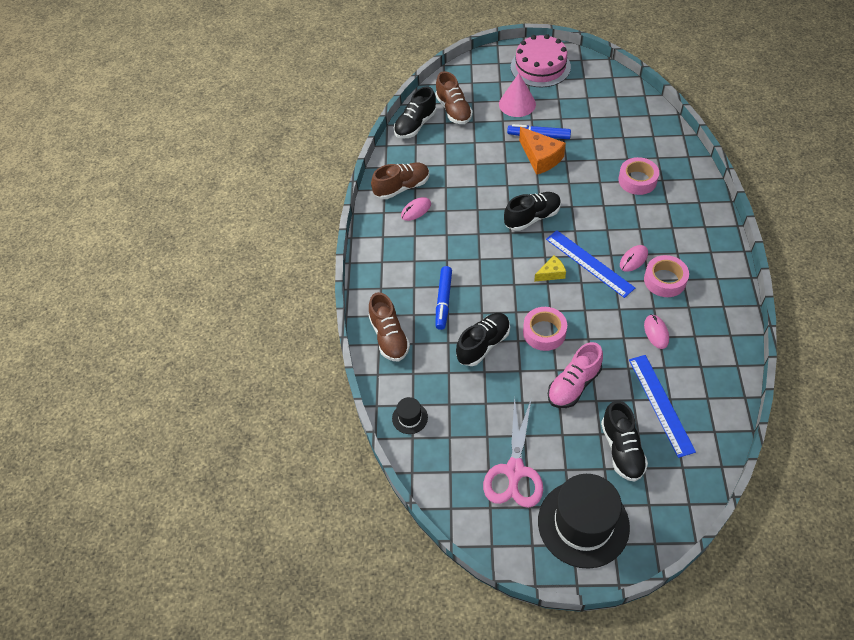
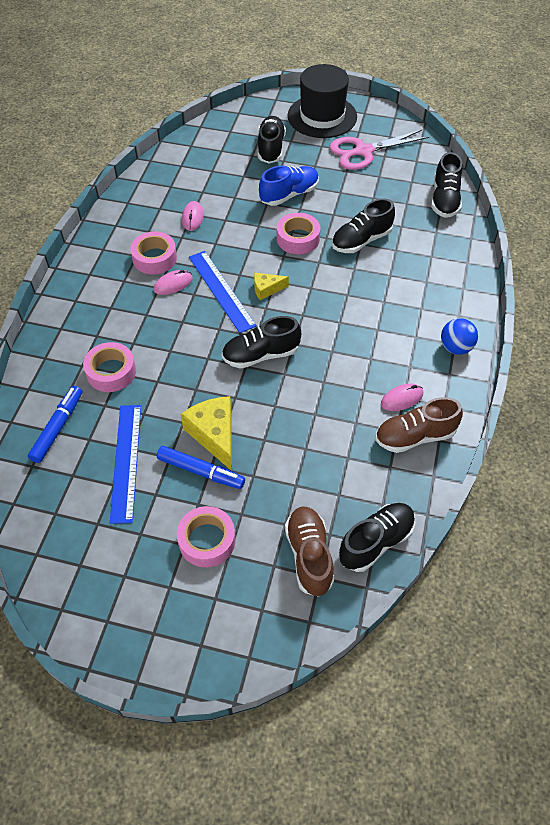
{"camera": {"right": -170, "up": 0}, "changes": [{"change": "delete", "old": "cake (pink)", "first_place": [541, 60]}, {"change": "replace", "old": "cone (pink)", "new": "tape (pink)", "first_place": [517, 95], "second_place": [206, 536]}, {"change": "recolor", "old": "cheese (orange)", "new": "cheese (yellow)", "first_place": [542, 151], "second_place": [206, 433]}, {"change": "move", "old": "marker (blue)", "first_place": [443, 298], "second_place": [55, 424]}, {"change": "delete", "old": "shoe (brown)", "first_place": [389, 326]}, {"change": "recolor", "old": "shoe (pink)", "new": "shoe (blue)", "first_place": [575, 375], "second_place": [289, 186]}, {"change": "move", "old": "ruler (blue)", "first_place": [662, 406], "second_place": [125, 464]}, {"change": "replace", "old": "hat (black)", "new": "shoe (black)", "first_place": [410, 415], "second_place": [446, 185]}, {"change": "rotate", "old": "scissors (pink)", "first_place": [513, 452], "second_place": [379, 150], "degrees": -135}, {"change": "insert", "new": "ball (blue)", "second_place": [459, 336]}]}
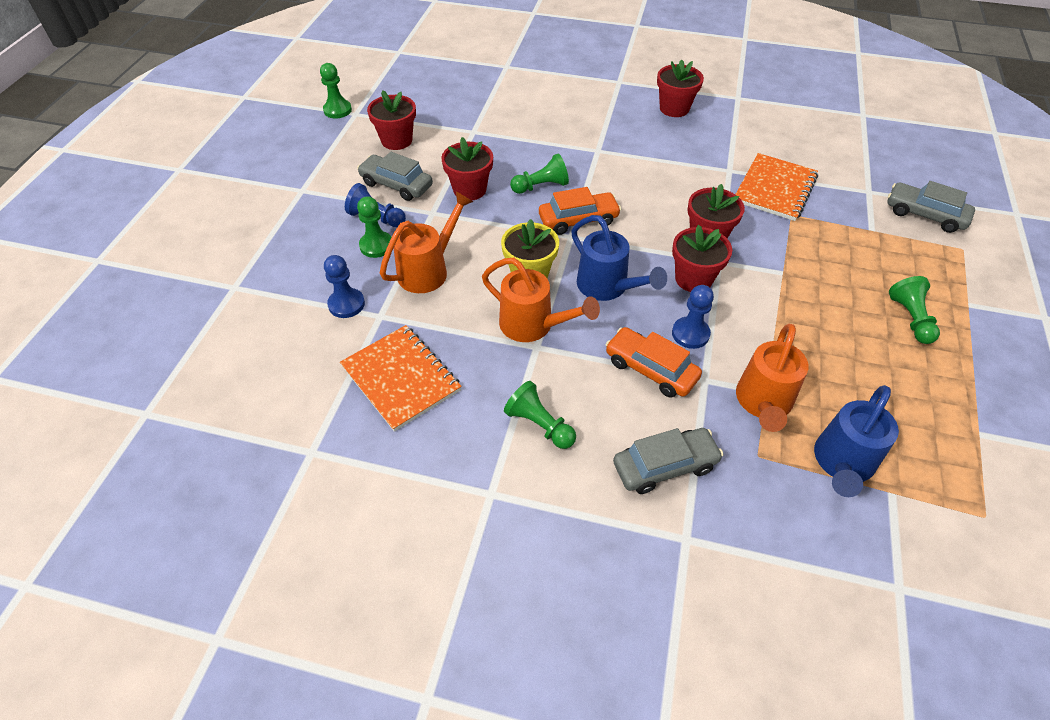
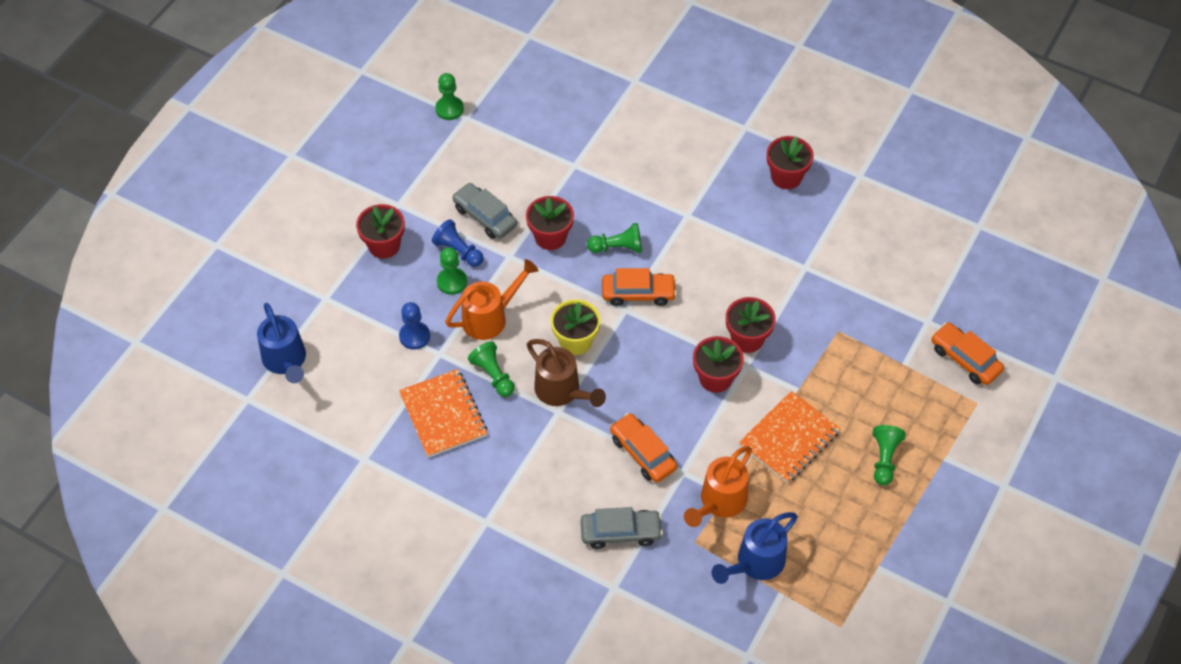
{"camera": {"right": 15, "up": 5}, "changes": [{"change": "move", "old": "flower pot (red)", "first_place": [391, 120], "second_place": [380, 231]}, {"change": "move", "old": "notebook (orange)", "first_place": [776, 187], "second_place": [790, 437]}, {"change": "recolor", "old": "car (grey)", "new": "car (orange)", "first_place": [931, 207], "second_place": [967, 353]}, {"change": "move", "old": "watering can (blue)", "first_place": [619, 258], "second_place": [281, 343]}, {"change": "recolor", "old": "watering can (orange)", "new": "watering can (brown)", "first_place": [541, 300], "second_place": [566, 373]}, {"change": "delete", "old": "pawn (blue)", "first_place": [693, 317]}, {"change": "move", "old": "pawn (green)", "first_place": [540, 415], "second_place": [491, 369]}]}
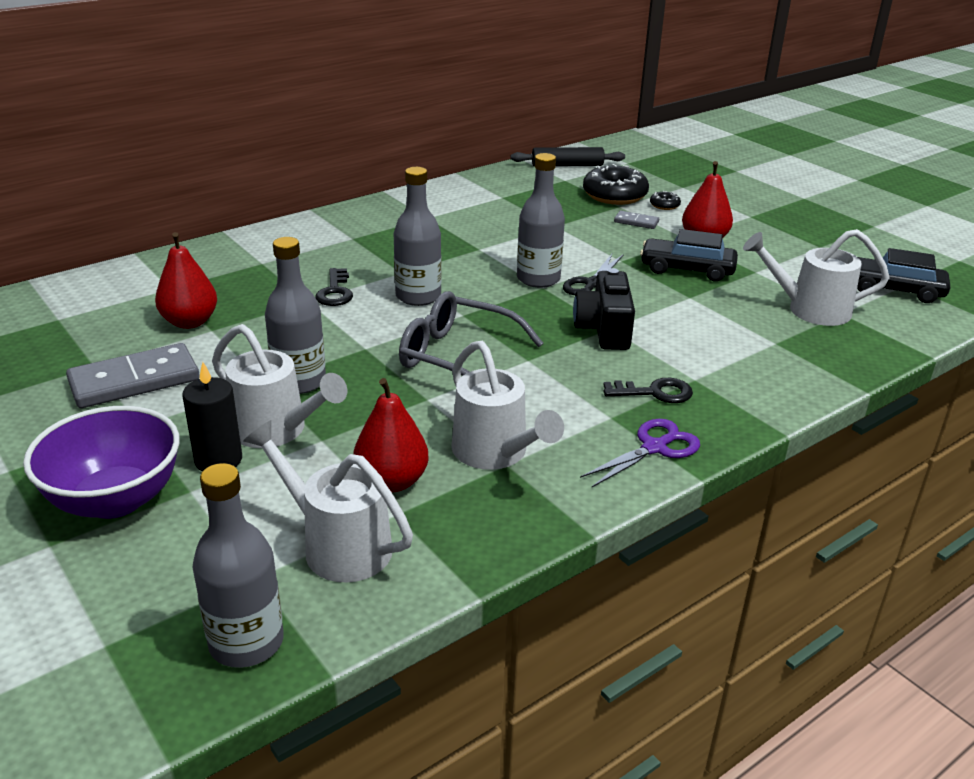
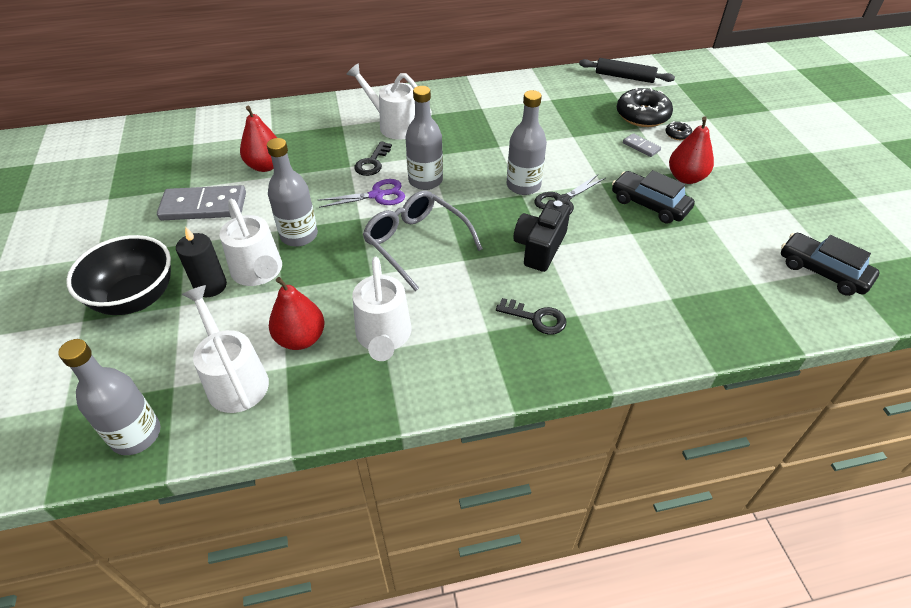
{"camera": {"right": 25, "up": 15}, "changes": [{"change": "move", "old": "watering can (white)", "first_place": [816, 277], "second_place": [389, 101]}, {"change": "recolor", "old": "bowl (purple)", "new": "bowl (black)", "first_place": [101, 462], "second_place": [118, 275]}, {"change": "move", "old": "scissors (purple)", "first_place": [640, 453], "second_place": [361, 193]}]}
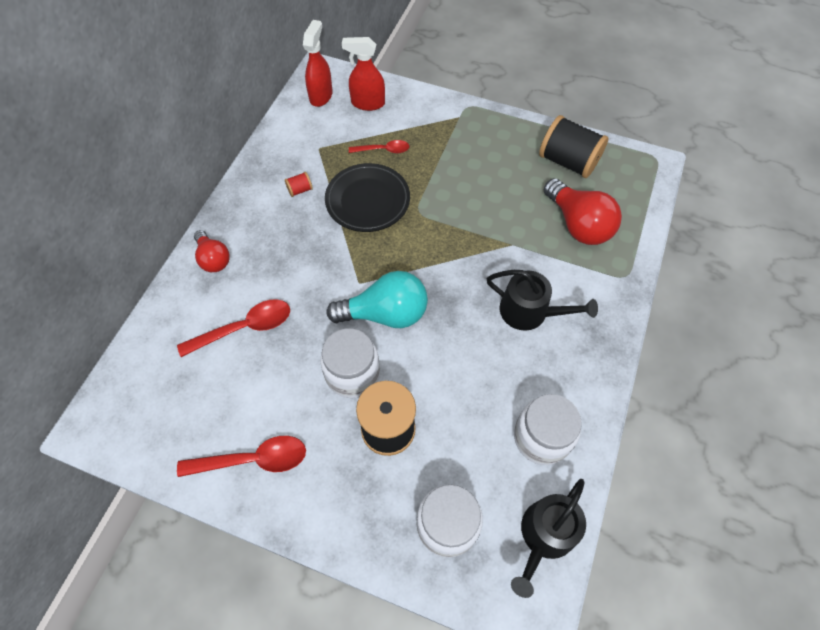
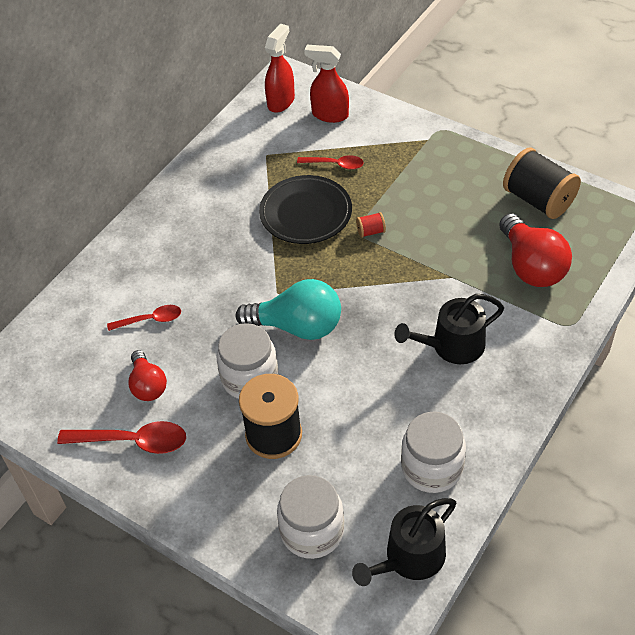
{"camera": {"right": 15, "up": -10}, "changes": [{"change": "move", "old": "spool (red)", "first_place": [299, 184], "second_place": [371, 225]}, {"change": "move", "old": "light bulb (red)", "first_place": [212, 251], "second_place": [147, 375]}, {"change": "rotate", "old": "watering can (black)", "first_place": [542, 300], "second_place": [449, 329], "degrees": 120}, {"change": "resize", "old": "spoon (red)", "first_place": [233, 328], "second_place": [144, 318], "factor": 0.62}]}
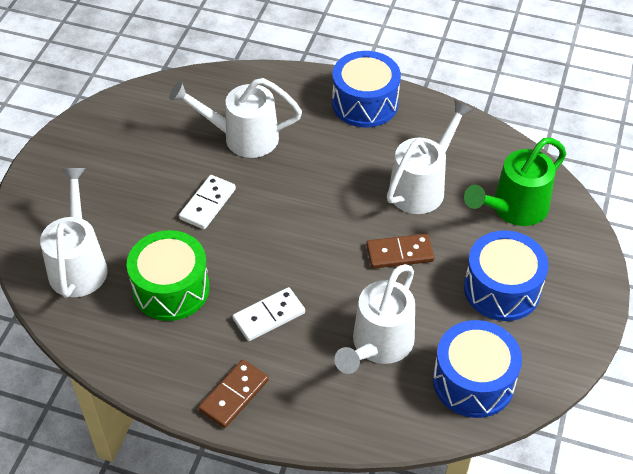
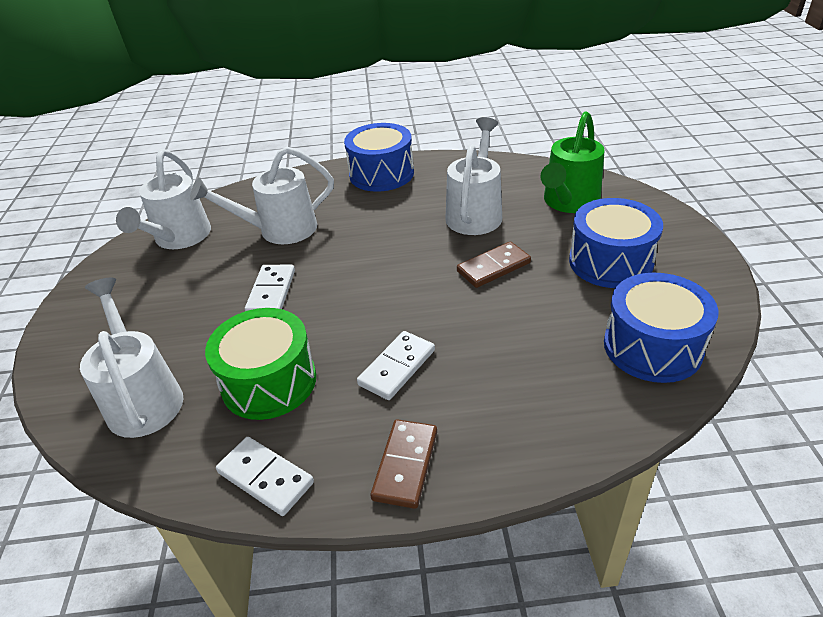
{"camera": {"right": -20, "up": -10}, "changes": [{"change": "move", "old": "watering can (white)", "first_place": [374, 319], "second_place": [163, 199]}, {"change": "insert", "new": "domino (white)", "second_place": [265, 476]}]}
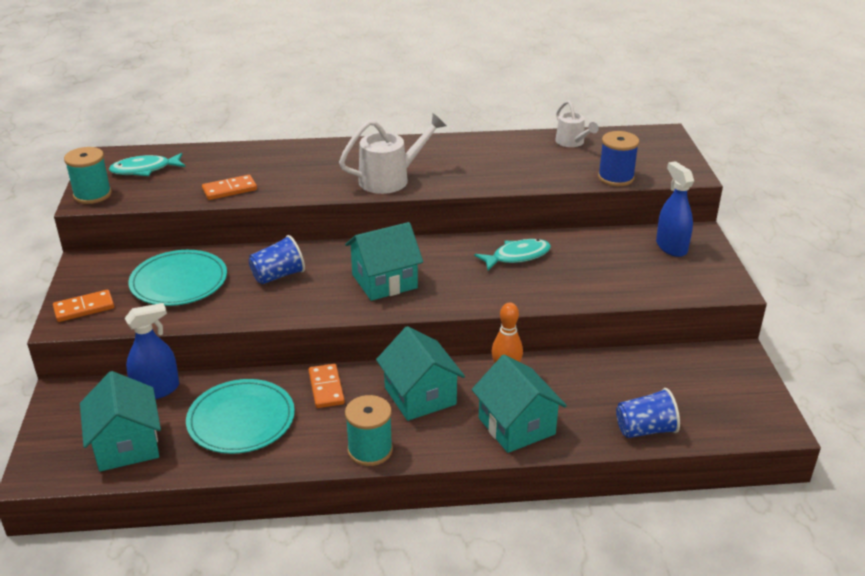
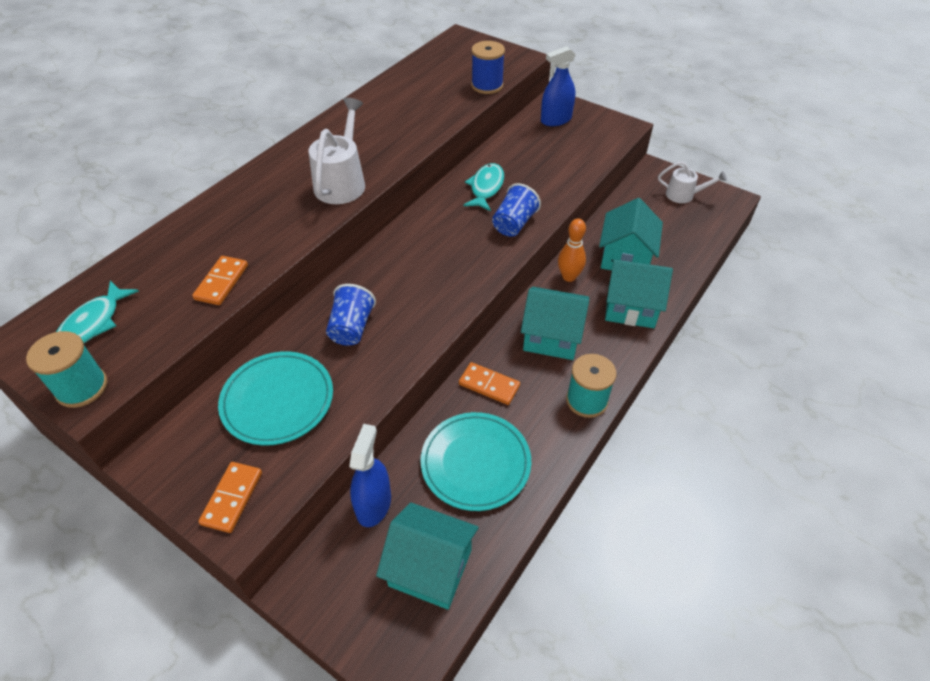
{"camera": {"right": -50, "up": 15}, "changes": [{"change": "move", "old": "watering can (white)", "first_place": [577, 123], "second_place": [692, 182]}, {"change": "rotate", "old": "spray bottle (blue)", "first_place": [675, 209], "second_place": [558, 86], "degrees": -45}, {"change": "move", "old": "house (turquoise)", "first_place": [384, 261], "second_place": [631, 234]}, {"change": "move", "old": "cup (blue)", "first_place": [648, 413], "second_place": [516, 210]}]}
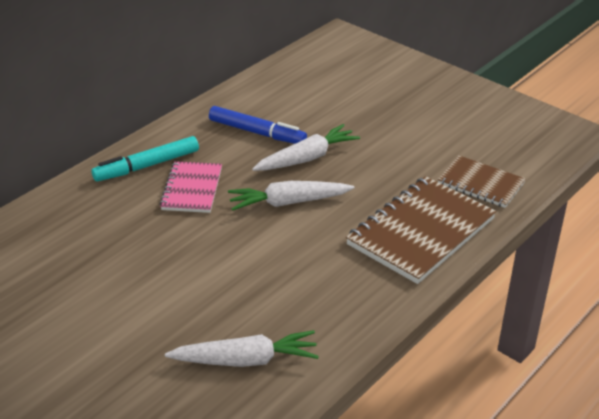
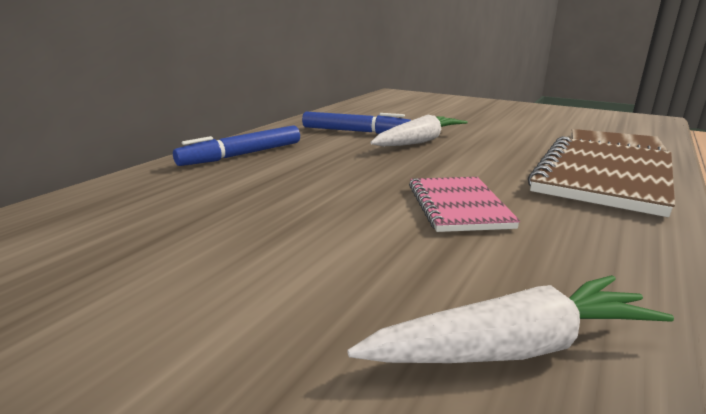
{"camera": {"right": -10, "up": -15}, "changes": [{"change": "recolor", "old": "marker (turquoise)", "new": "marker (blue)", "first_place": [145, 158], "second_place": [236, 145]}, {"change": "move", "old": "notebook (pink)", "first_place": [191, 187], "second_place": [464, 204]}, {"change": "delete", "old": "carrot (white)", "first_place": [291, 196]}]}
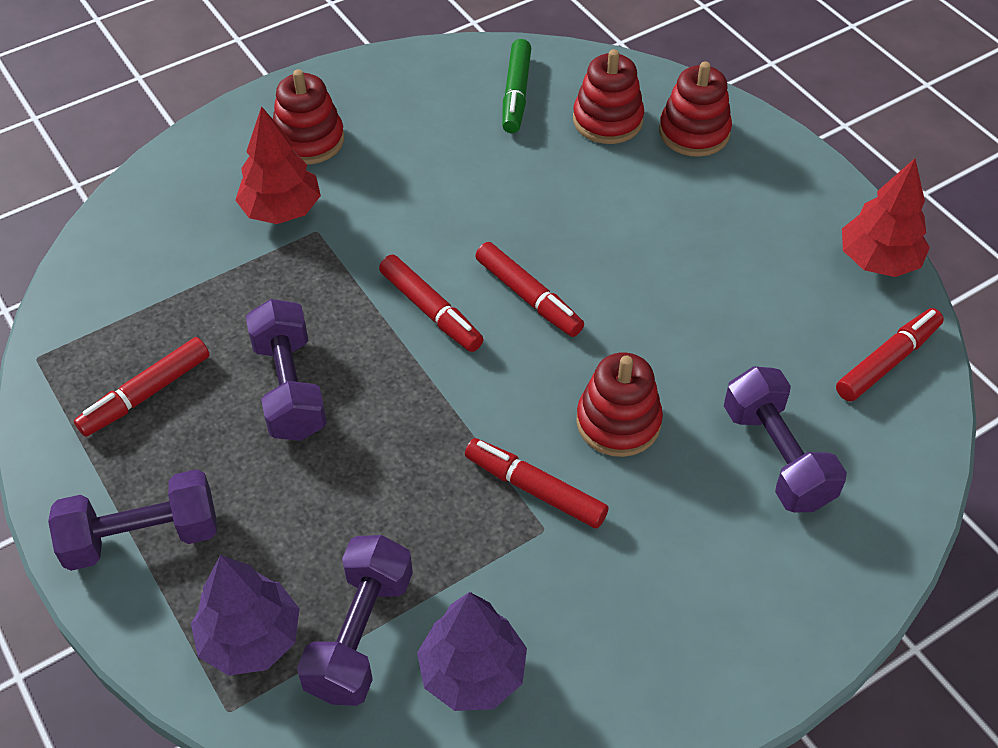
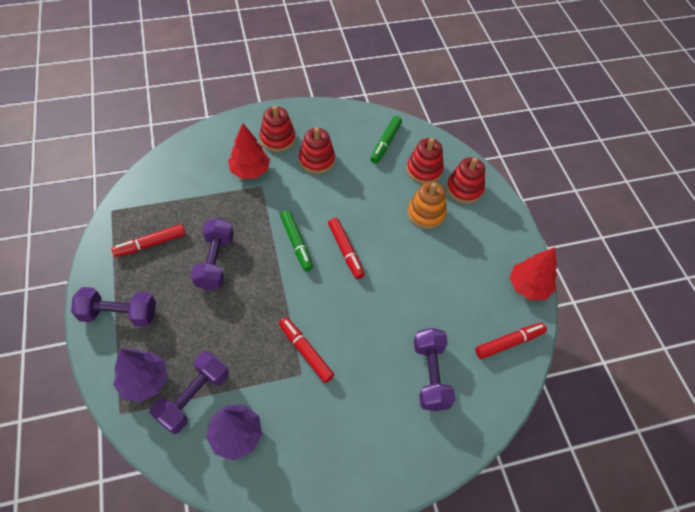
{"camera": {"right": 15, "up": 5}, "changes": [{"change": "recolor", "old": "marker (red)", "new": "marker (green)", "first_place": [431, 303], "second_place": [296, 240]}, {"change": "move", "old": "stacking toy (red)", "first_place": [619, 404], "second_place": [317, 150]}, {"change": "insert", "new": "stacking toy (orange)", "second_place": [427, 205]}]}
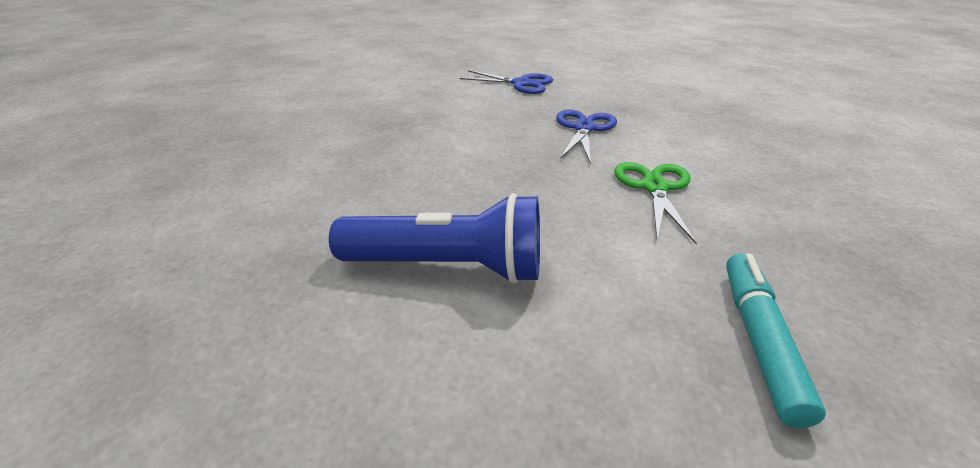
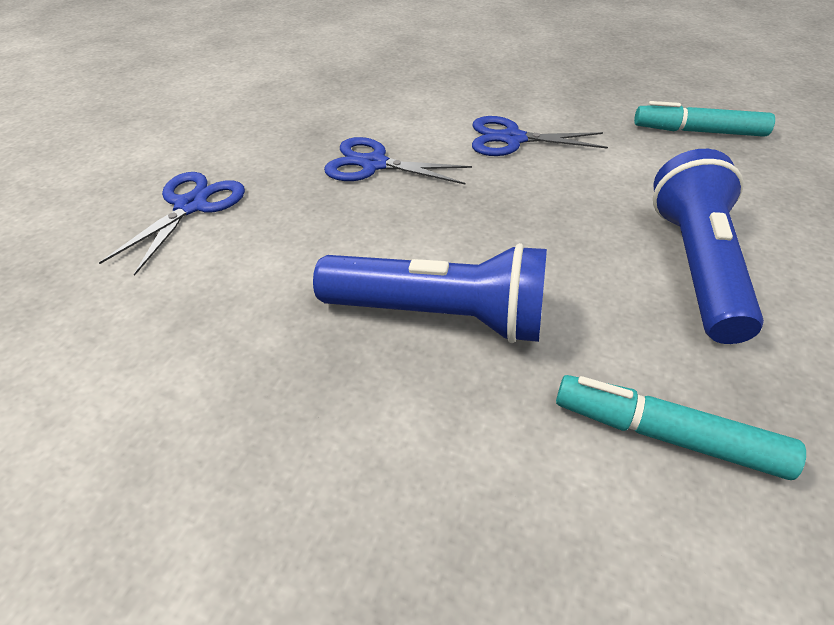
{"camera": {"right": -90, "up": 10}, "changes": [{"change": "recolor", "old": "scissors (green)", "new": "scissors (blue)", "first_place": [655, 203], "second_place": [540, 136]}, {"change": "insert", "new": "flashlight (blue)", "second_place": [430, 293]}, {"change": "insert", "new": "marker (turquoise)", "second_place": [681, 427]}]}
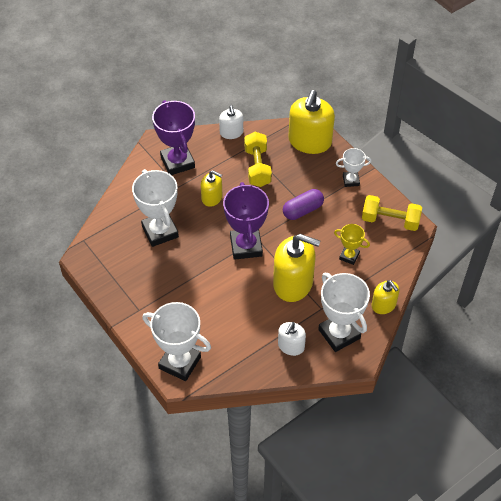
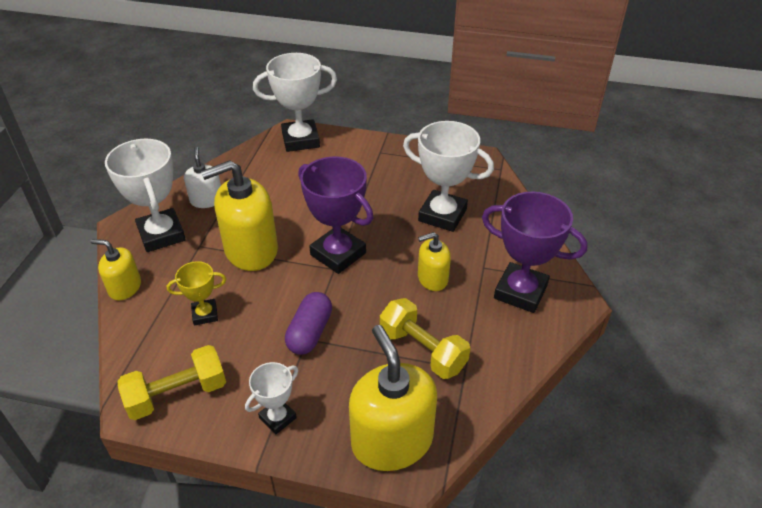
{"camera": {"right": 140, "up": -10}, "changes": [{"change": "delete", "old": "soap dispenser (white)", "first_place": [231, 122]}, {"change": "rotate", "old": "trophy (white)", "first_place": [344, 312], "second_place": [145, 195], "degrees": 45}]}
